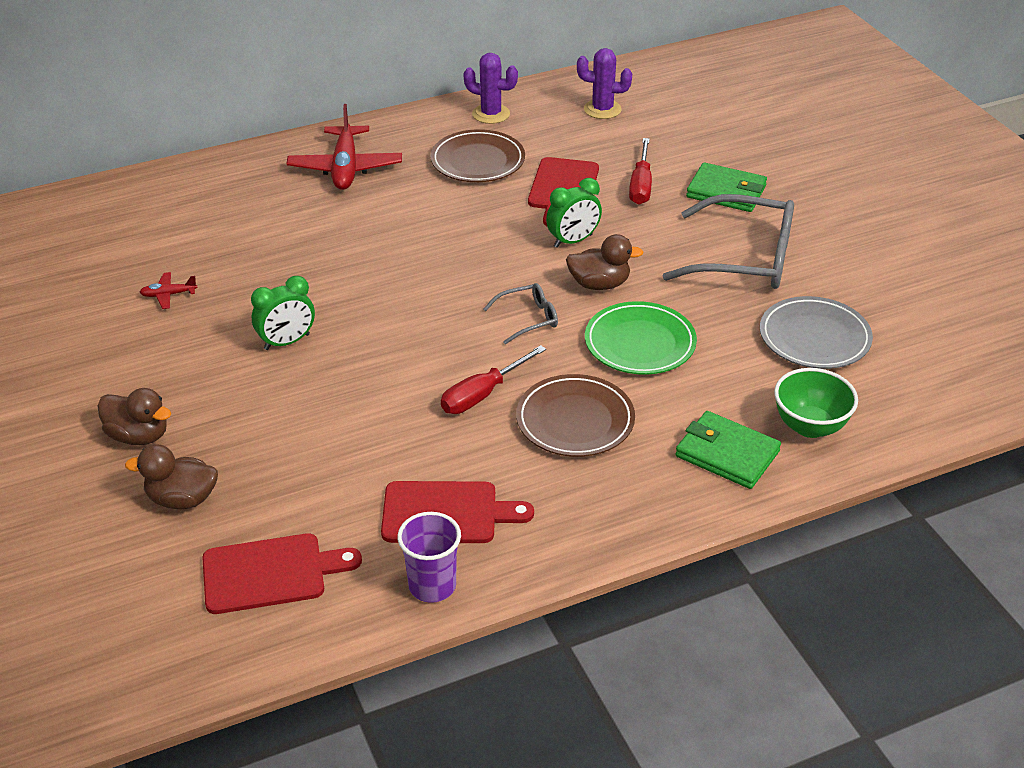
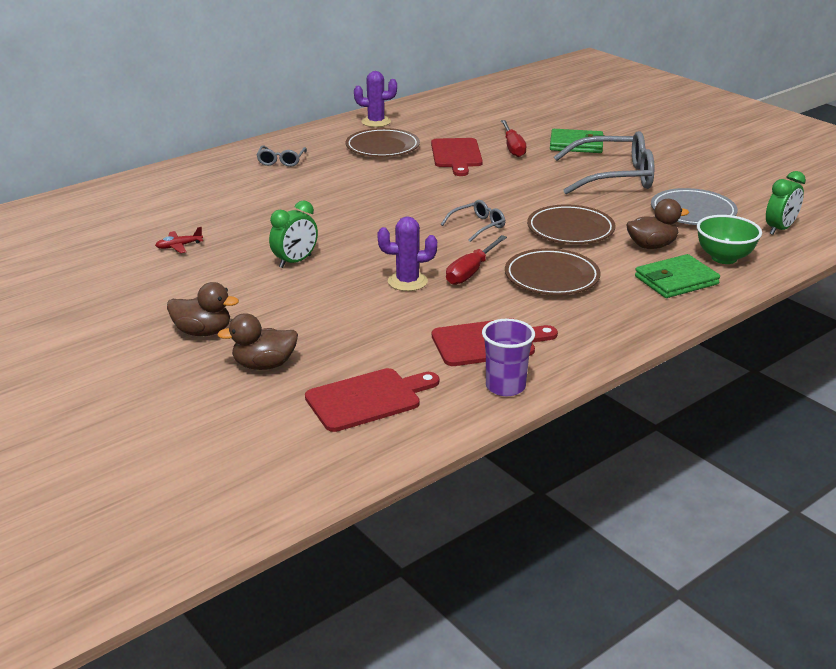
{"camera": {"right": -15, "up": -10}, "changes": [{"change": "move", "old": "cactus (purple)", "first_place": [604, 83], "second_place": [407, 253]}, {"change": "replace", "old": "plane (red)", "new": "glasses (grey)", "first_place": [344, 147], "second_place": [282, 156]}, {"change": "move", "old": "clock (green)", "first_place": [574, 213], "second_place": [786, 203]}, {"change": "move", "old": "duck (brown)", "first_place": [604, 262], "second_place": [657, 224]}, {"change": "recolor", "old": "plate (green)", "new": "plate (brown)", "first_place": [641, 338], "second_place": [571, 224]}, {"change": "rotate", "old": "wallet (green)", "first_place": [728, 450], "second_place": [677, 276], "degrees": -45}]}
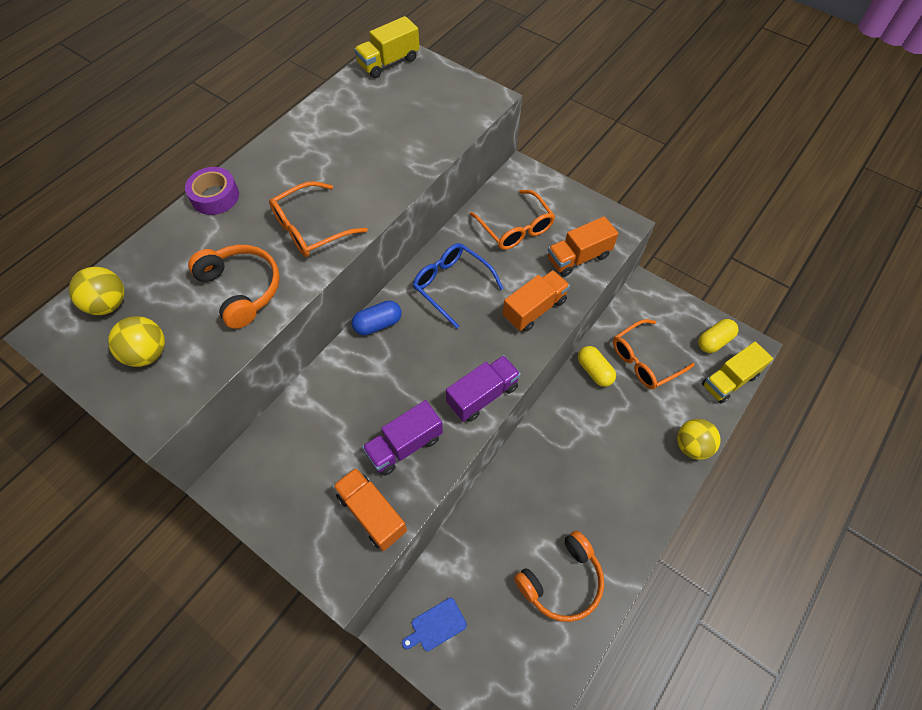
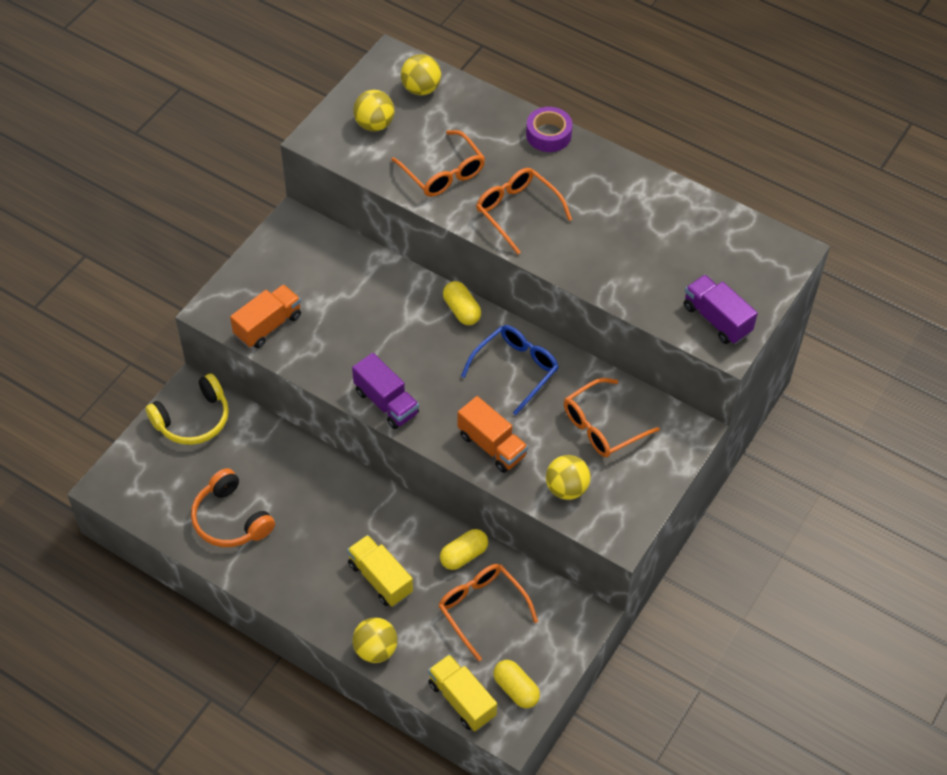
{"camera": {"right": 85, "up": -5}, "changes": [{"change": "move", "old": "truck (yellow)", "first_place": [387, 47], "second_place": [380, 571]}, {"change": "replace", "old": "truck (orange)", "new": "ball (yellow)", "first_place": [583, 246], "second_place": [568, 477]}, {"change": "replace", "old": "headphones (orange)", "new": "glasses (orange)", "first_place": [234, 287], "second_place": [438, 163]}, {"change": "recolor", "old": "capsule (blue)", "new": "capsule (yellow)", "first_place": [377, 317], "second_place": [462, 303]}, {"change": "move", "old": "truck (purple)", "first_place": [402, 438], "second_place": [721, 309]}, {"change": "replace", "old": "cutting board (blue)", "new": "headphones (yellow)", "first_place": [434, 624], "second_place": [187, 409]}]}
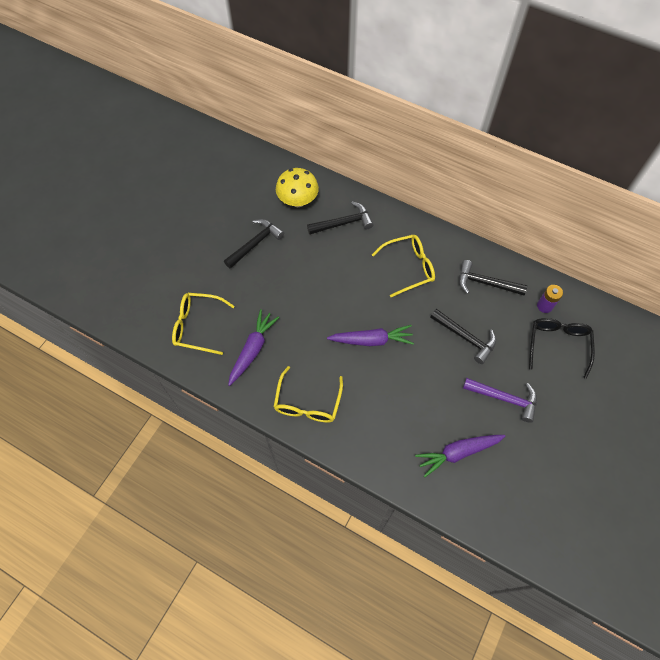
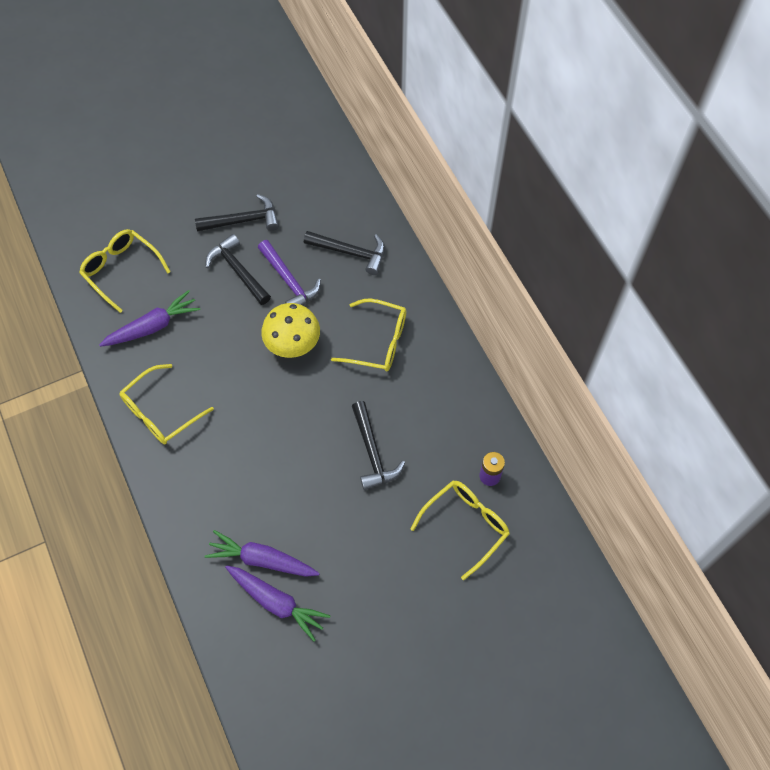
{"camera": {"right": 35, "up": 0}, "changes": [{"change": "move", "old": "mushroom (yellow)", "first_place": [297, 187], "second_place": [290, 330]}, {"change": "move", "old": "hammer (black)", "first_place": [493, 277], "second_place": [238, 269]}, {"change": "recolor", "old": "glasses (black)", "new": "glasses (yellow)", "first_place": [562, 348], "second_place": [460, 530]}, {"change": "move", "old": "carrot (purple)", "first_place": [370, 335], "second_place": [278, 603]}, {"change": "move", "old": "hammer (purple)", "first_place": [500, 400], "second_place": [289, 272]}]}
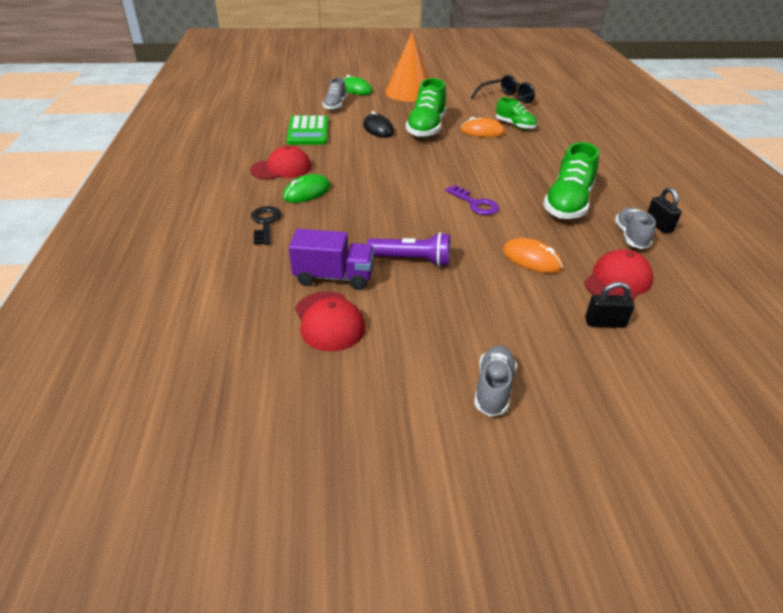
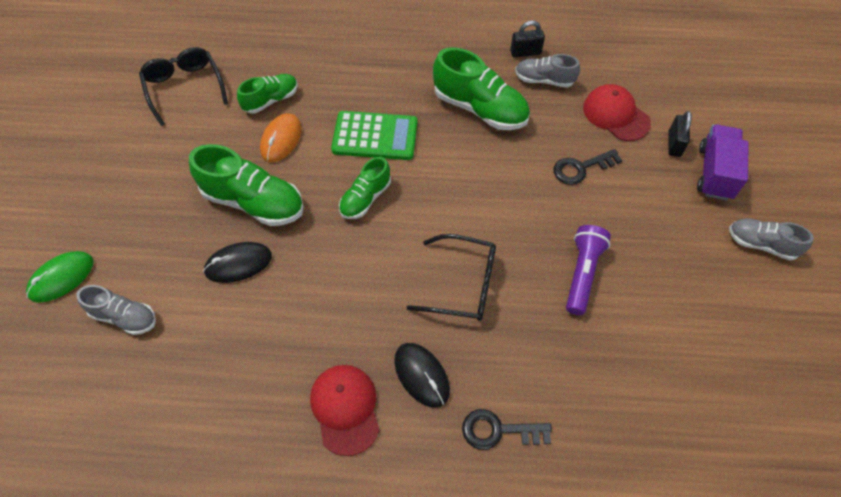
{"camera": {"right": -80, "up": 20}, "changes": [{"change": "delete", "old": "cone (orange)", "first_place": [407, 67]}, {"change": "move", "old": "calculator (green)", "first_place": [307, 130], "second_place": [374, 135]}, {"change": "recolor", "old": "mouse (green)", "new": "mouse (black)", "first_place": [307, 188], "second_place": [422, 375]}, {"change": "delete", "old": "key (purple)", "first_place": [472, 200]}, {"change": "move", "old": "truck (purple)", "first_place": [331, 259], "second_place": [723, 162]}, {"change": "replace", "old": "mouse (orange)", "new": "key (black)", "first_place": [533, 255], "second_place": [588, 167]}, {"change": "delete", "old": "cap (red)", "first_place": [330, 321]}, {"change": "insert", "new": "shoe (green)", "second_place": [365, 188]}, {"change": "insert", "new": "glasses (black)", "second_place": [451, 277]}]}
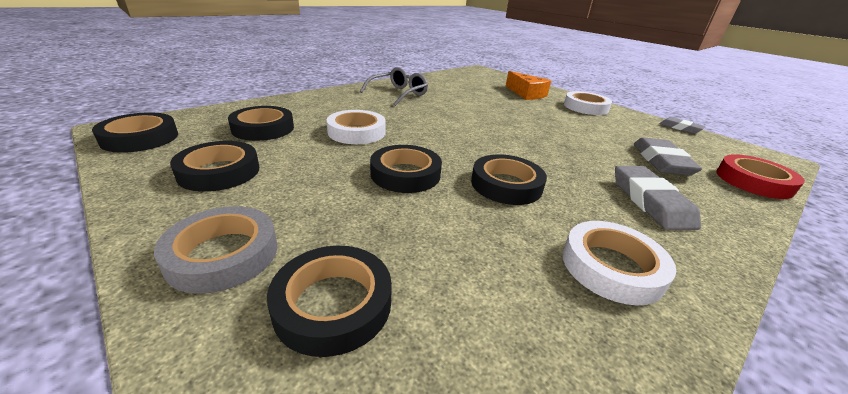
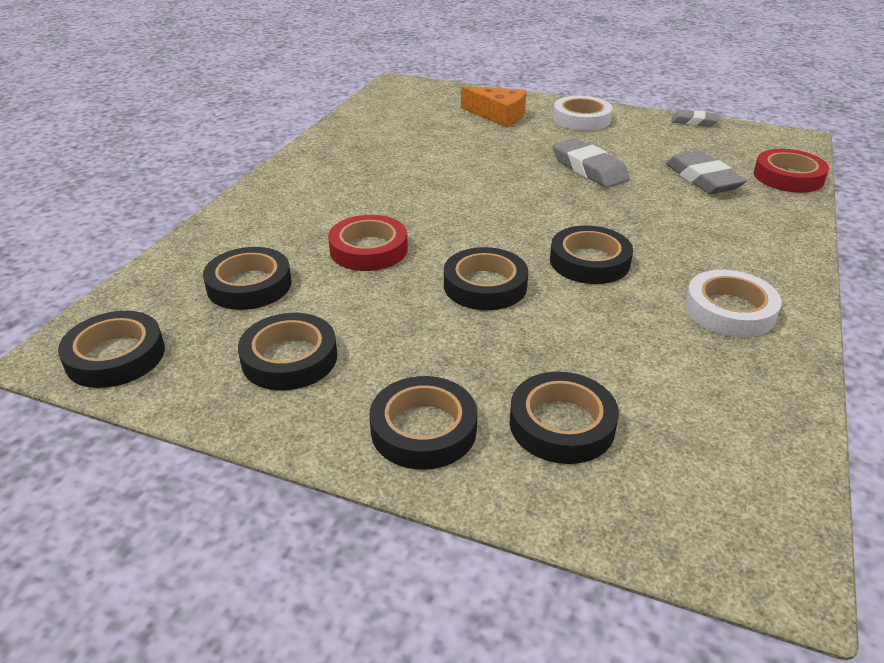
{"camera": {"right": -25, "up": 5}, "changes": [{"change": "delete", "old": "glasses (grey)", "first_place": [394, 86]}, {"change": "recolor", "old": "tape (white)", "new": "tape (red)", "first_place": [356, 127], "second_place": [368, 243]}, {"change": "move", "old": "eraser (grey)", "first_place": [658, 198], "second_place": [591, 163]}, {"change": "recolor", "old": "tape (grey)", "new": "tape (black)", "first_place": [215, 250], "second_place": [423, 423]}]}
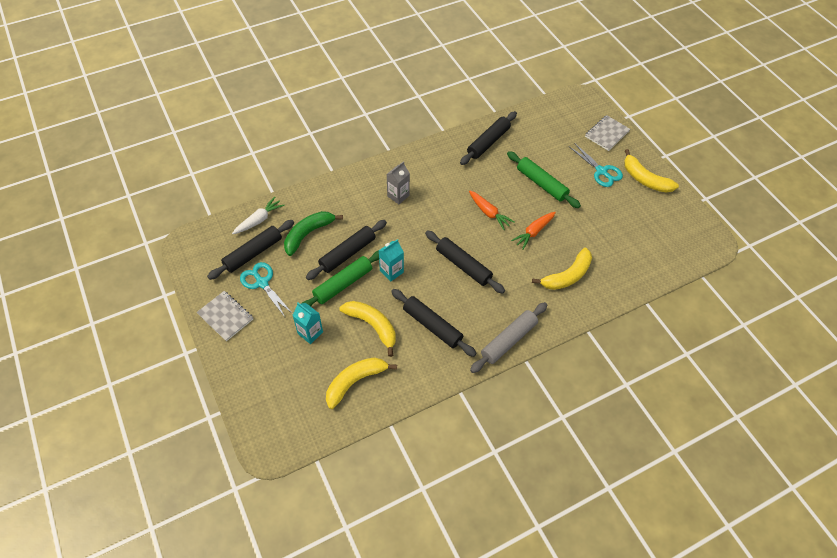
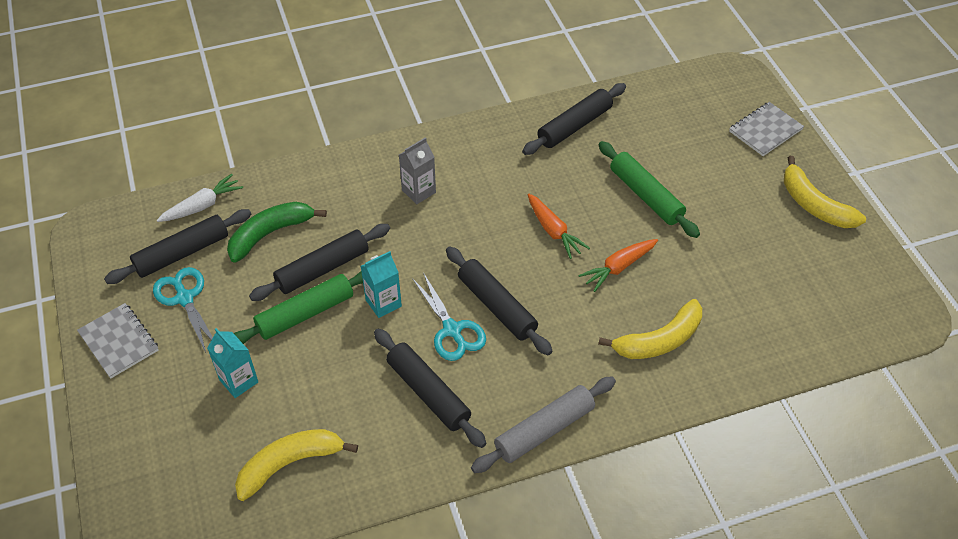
{"camera": {"right": 10, "up": -5}, "changes": [{"change": "move", "old": "scissors (turquoise)", "first_place": [596, 165], "second_place": [449, 316]}, {"change": "delete", "old": "banana (yellow)", "first_place": [368, 329]}]}
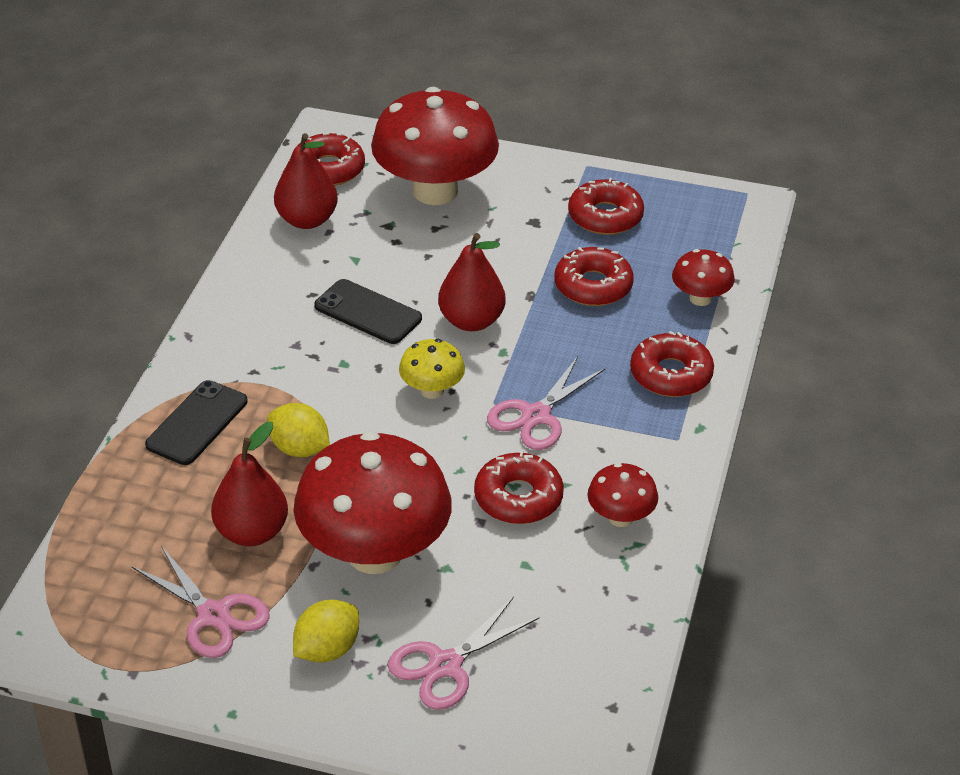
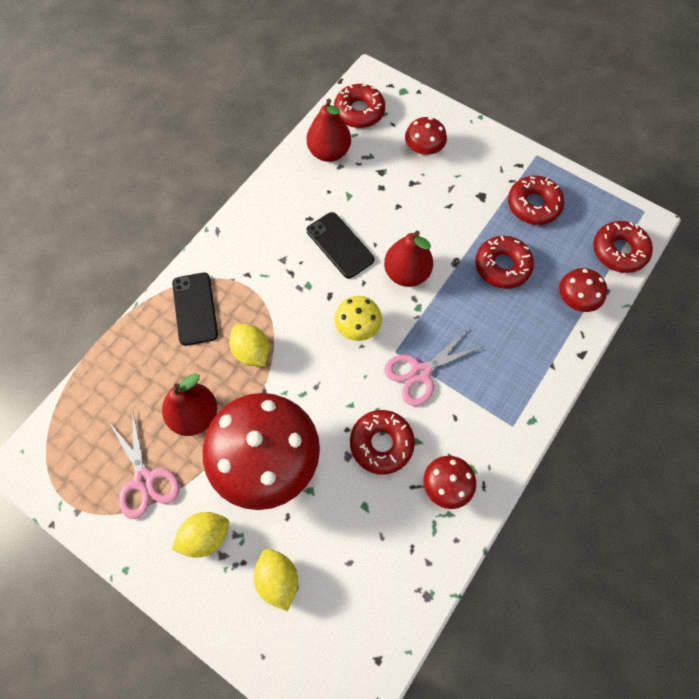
{"camera": {"right": 20, "up": 25}, "changes": [{"change": "resize", "old": "mushroom (red)", "first_place": [435, 146], "second_place": [426, 136], "factor": 0.46}, {"change": "move", "old": "donut (red)", "first_place": [672, 364], "second_place": [623, 247]}, {"change": "rotate", "old": "phone (black)", "first_place": [196, 422], "second_place": [195, 309], "degrees": -60}, {"change": "replace", "old": "scissors (pink)", "new": "lemon (yellow)", "first_place": [464, 653], "second_place": [276, 580]}]}
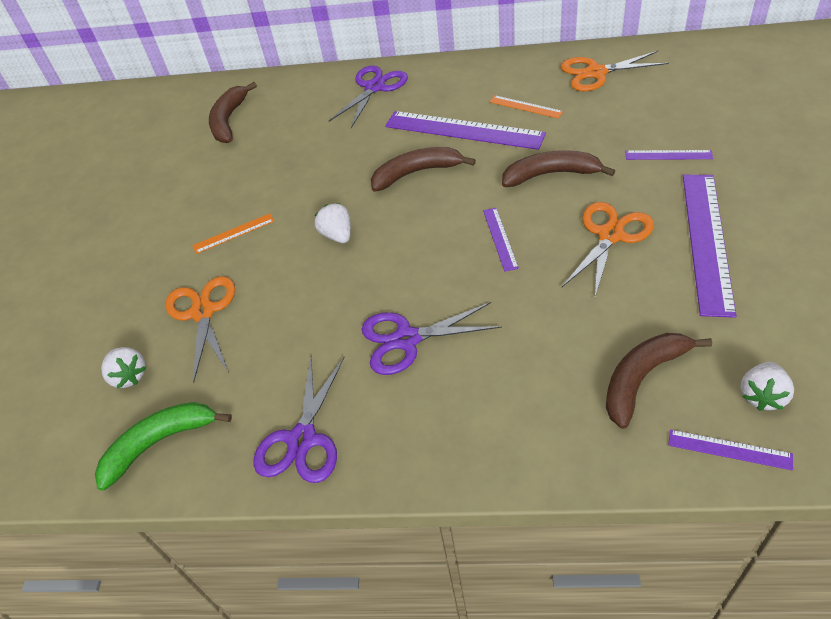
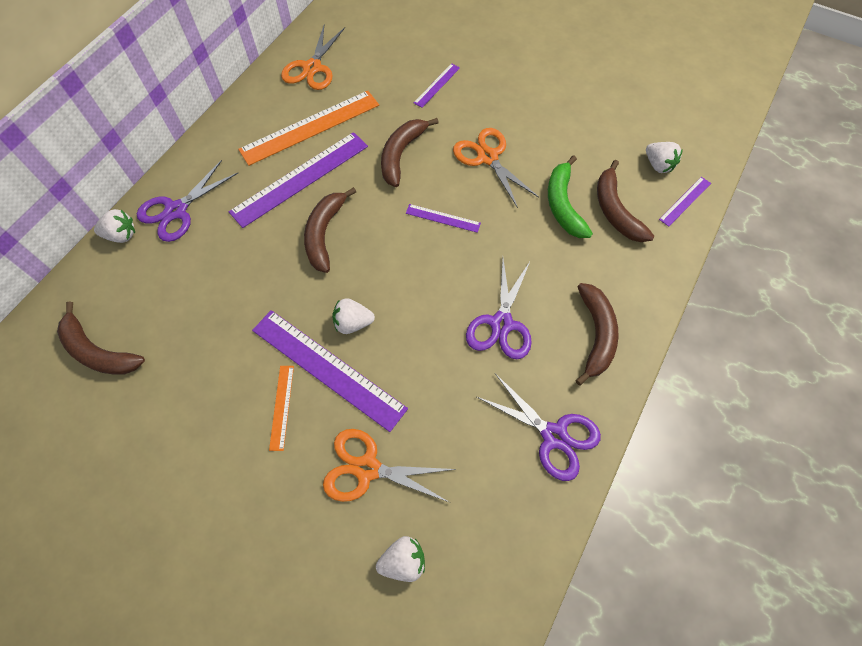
{"camera": {"right": -70, "up": 15}, "changes": [{"change": "rotate", "old": "scissors (purple)", "first_place": [368, 96], "second_place": [187, 201], "degrees": -105}, {"change": "resize", "old": "ruler (orange)", "first_place": [526, 107], "second_place": [308, 128], "factor": 2.11}, {"change": "move", "old": "ruler (purple)", "first_place": [709, 246], "second_place": [330, 371]}, {"change": "move", "old": "banana (green)", "first_place": [163, 446], "second_place": [570, 196]}, {"change": "insert", "new": "strawberry (white)", "second_place": [114, 226]}, {"change": "insert", "new": "banana (brown)", "second_place": [597, 334]}]}
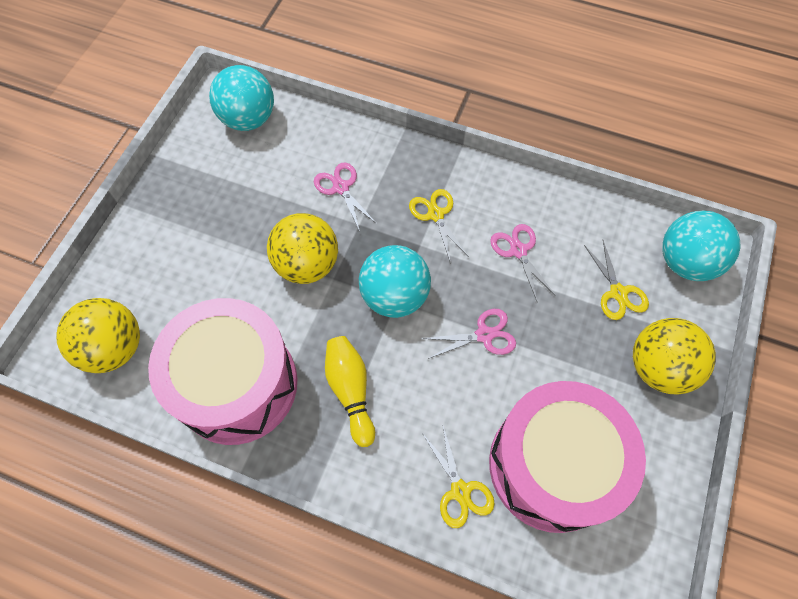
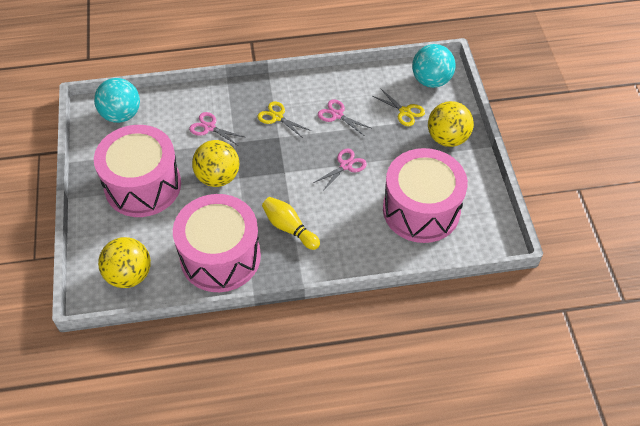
{"camera": {"right": -30, "up": -10}, "changes": [{"change": "delete", "old": "ball (turquoise)", "first_place": [395, 281]}, {"change": "delete", "old": "scissors (yellow)", "first_place": [458, 477]}, {"change": "insert", "new": "drum (pink)", "second_place": [137, 171]}]}
